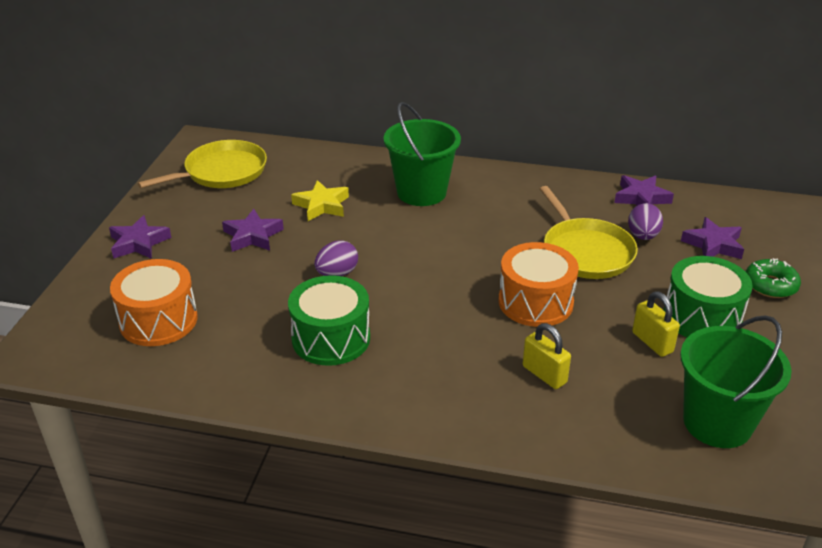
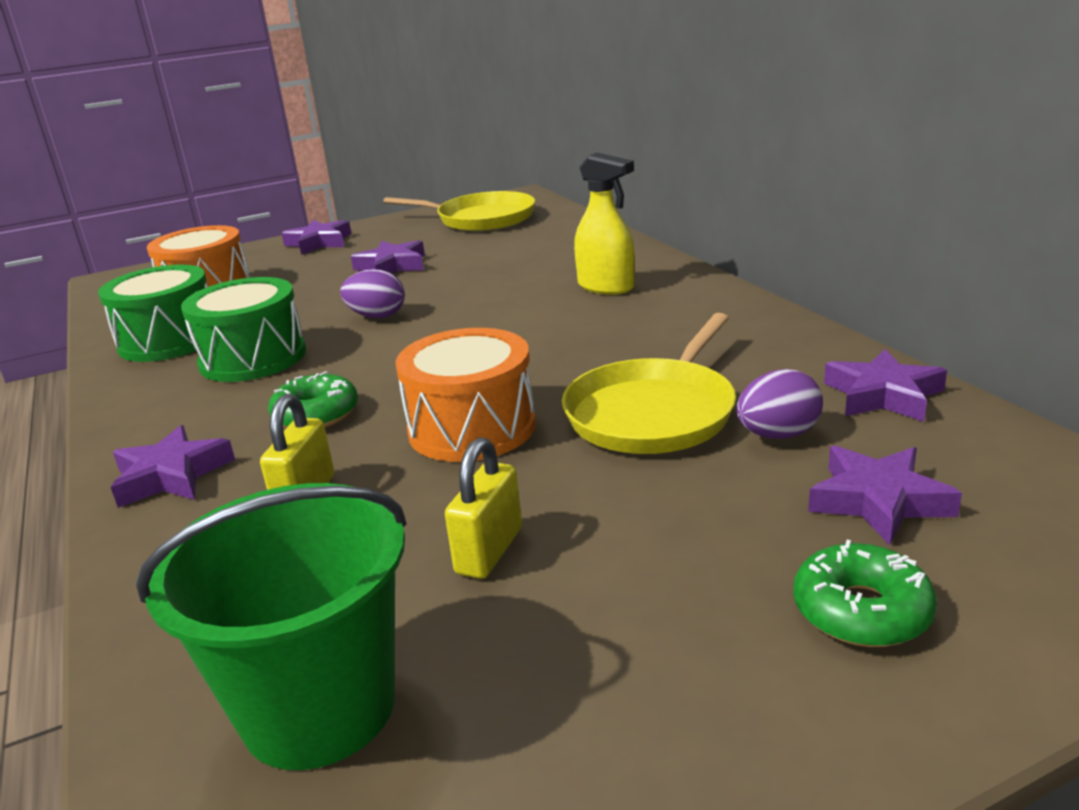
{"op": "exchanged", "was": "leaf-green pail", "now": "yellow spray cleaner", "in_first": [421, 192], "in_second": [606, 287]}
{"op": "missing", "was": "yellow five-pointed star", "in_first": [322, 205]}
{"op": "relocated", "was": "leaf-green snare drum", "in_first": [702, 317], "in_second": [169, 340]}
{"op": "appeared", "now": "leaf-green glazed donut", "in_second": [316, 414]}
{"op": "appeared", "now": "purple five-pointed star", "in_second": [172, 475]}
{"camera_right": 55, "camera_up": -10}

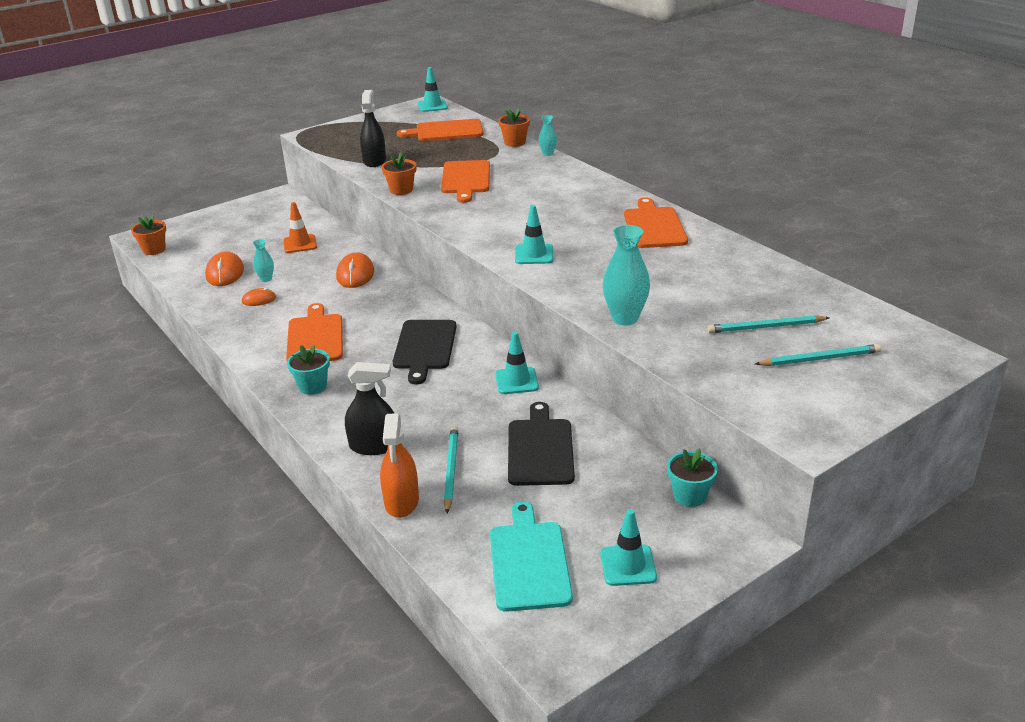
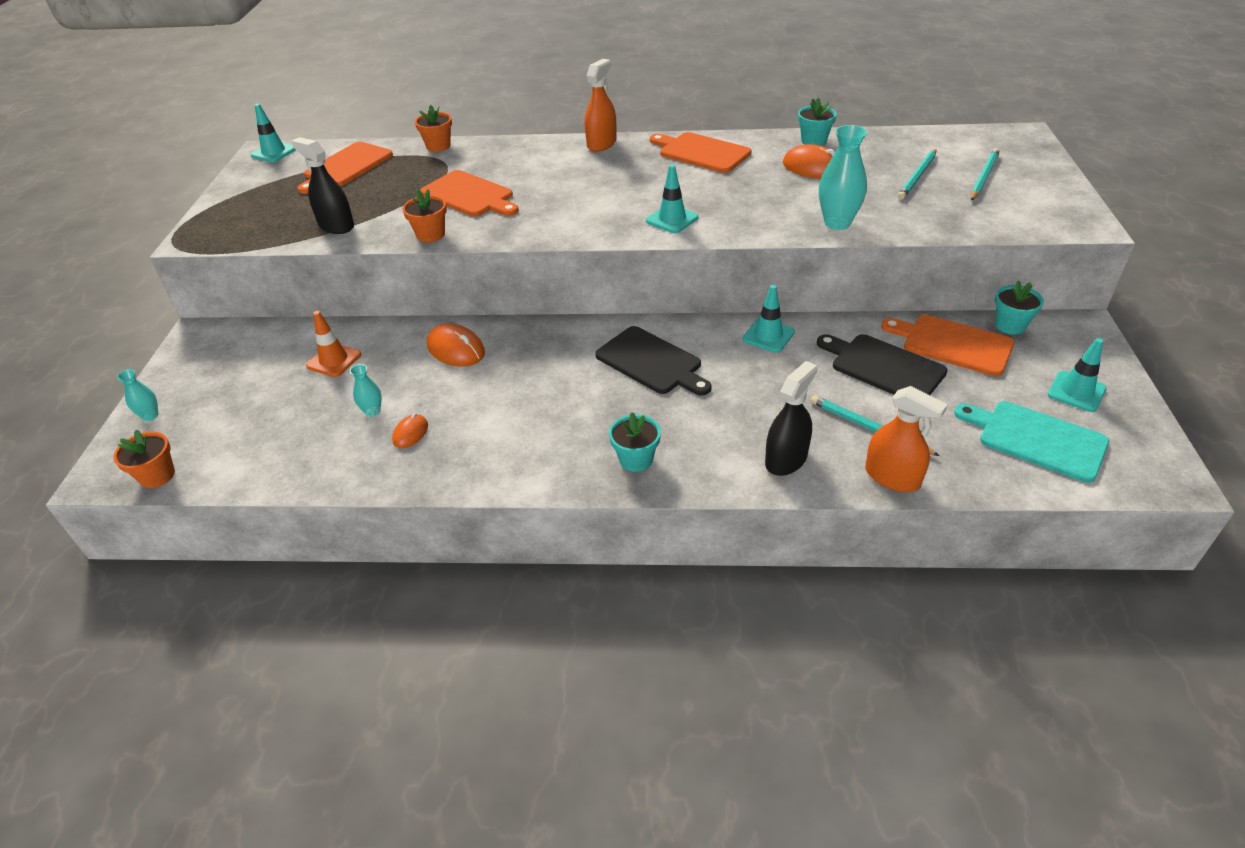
{"op": "relocated", "was": "teal vase", "in_first": [548, 154], "in_second": [150, 416]}
{"op": "relocated", "was": "orange PC mouse", "in_first": [225, 273], "in_second": [813, 168]}
{"op": "relocated", "was": "orange chopping board", "in_first": [315, 337], "in_second": [952, 344]}
{"op": "appeared", "now": "orange spray cleaner", "in_second": [601, 144]}
{"op": "appeared", "now": "teal plant pot", "in_second": [813, 141]}
{"camera_right": -50, "camera_up": 10}

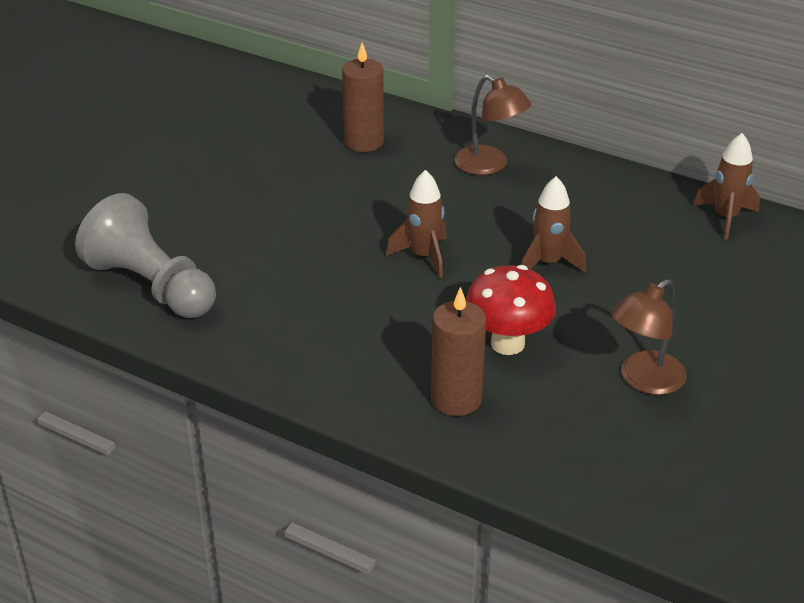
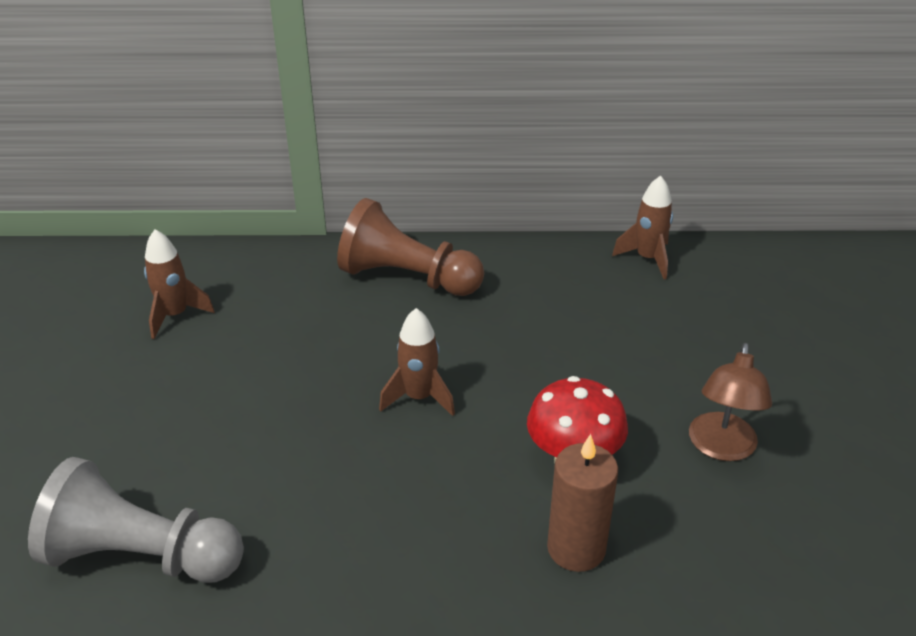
{"op": "missing", "was": "russet wax candle", "in_first": [364, 142]}
{"op": "exchanged", "was": "russet desk lamp", "now": "russet pawn", "in_first": [490, 166], "in_second": [407, 278]}
{"op": "relocated", "was": "russet rocket", "in_first": [548, 263], "in_second": [175, 315]}
{"camera_right": -30, "camera_up": 0}

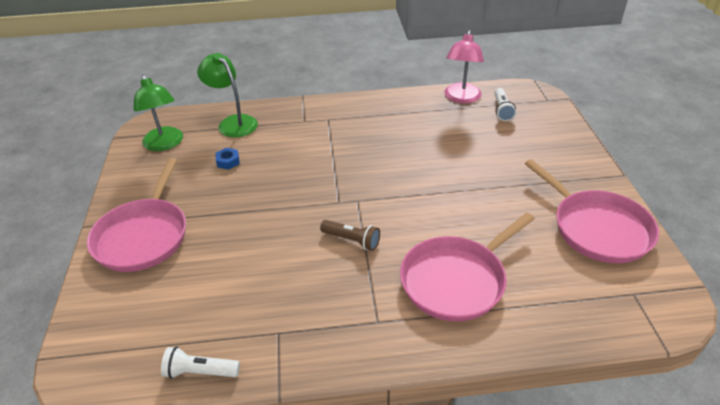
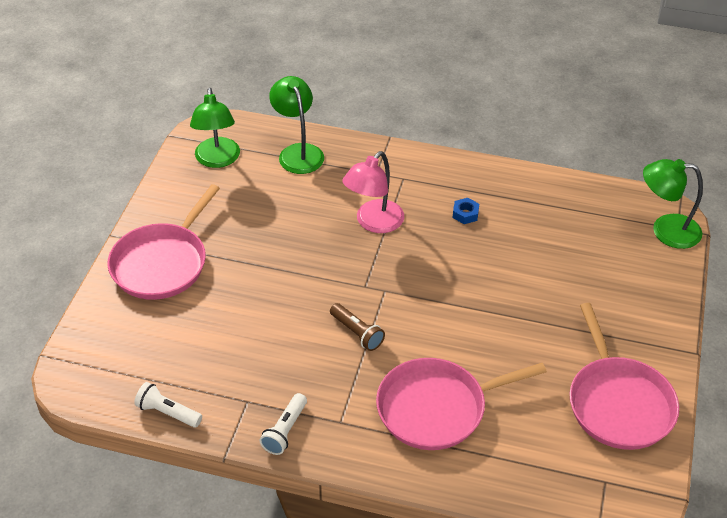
{"op": "relocated", "was": "pink desk lamp", "in_first": [461, 98], "in_second": [374, 223]}
{"op": "relocated", "was": "pure white pocket torch", "in_first": [502, 110], "in_second": [285, 430]}
{"op": "relocated", "was": "cobalt hex nut", "in_first": [228, 161], "in_second": [465, 214]}
{"op": "appeared", "now": "leaf-green desk lamp", "in_second": [666, 230]}
{"camera_right": 20, "camera_up": 5}

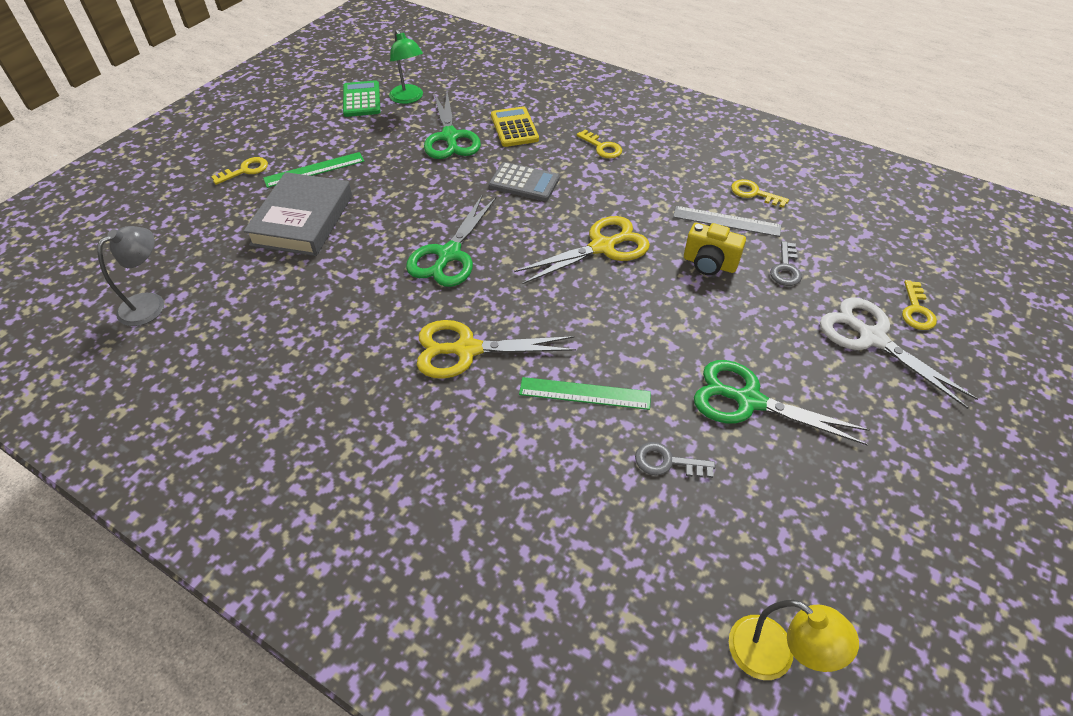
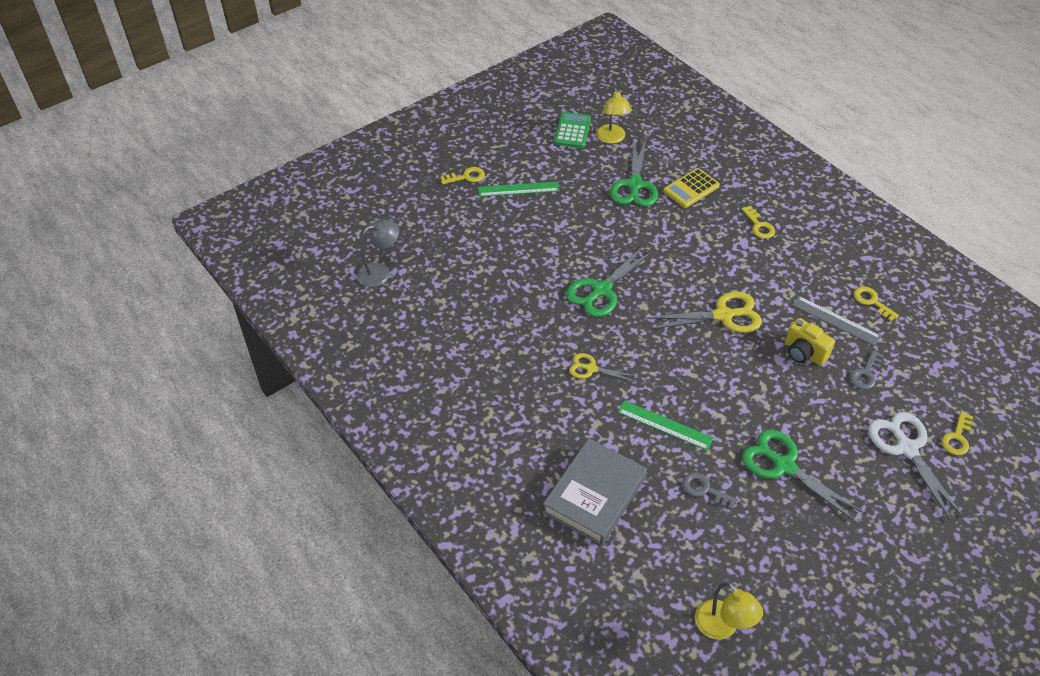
{"op": "colour", "was": "leaf-green desk lamp", "now": "yellow desk lamp", "in_first": [409, 98], "in_second": [612, 138]}
{"op": "spun", "was": "yellow adding machine", "in_first": [514, 128], "in_second": [691, 188], "clockwise": -135}
{"op": "missing", "was": "gray adding machine", "in_first": [524, 183]}
{"op": "relocated", "was": "gray hardback", "in_first": [302, 220], "in_second": [594, 495]}
{"op": "size", "was": "yellow shears", "in_first": [467, 350], "in_second": [591, 369], "ratio": 0.57}
{"camera_right": 20, "camera_up": 0}

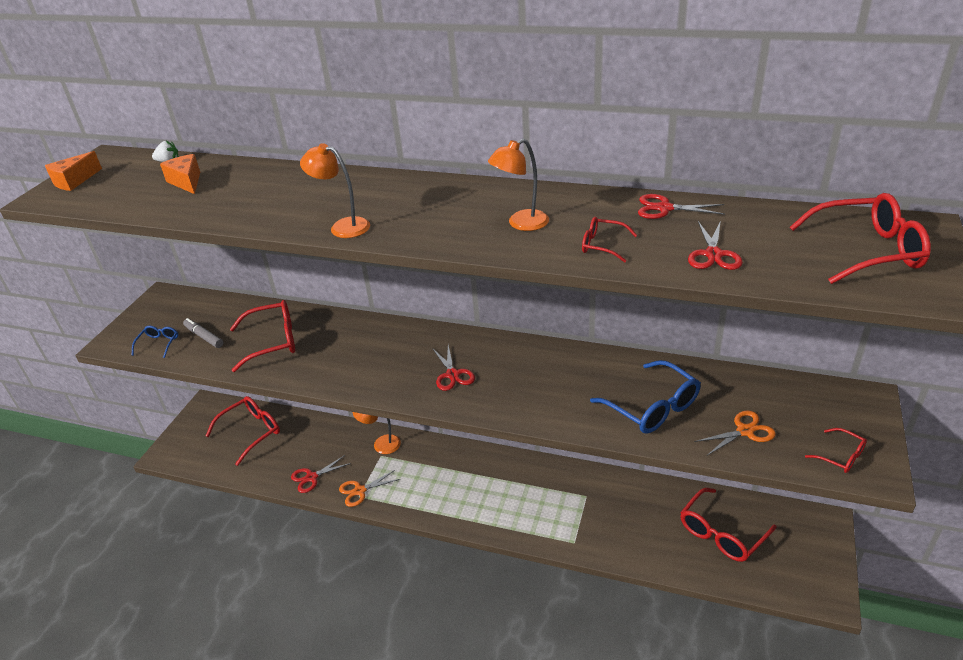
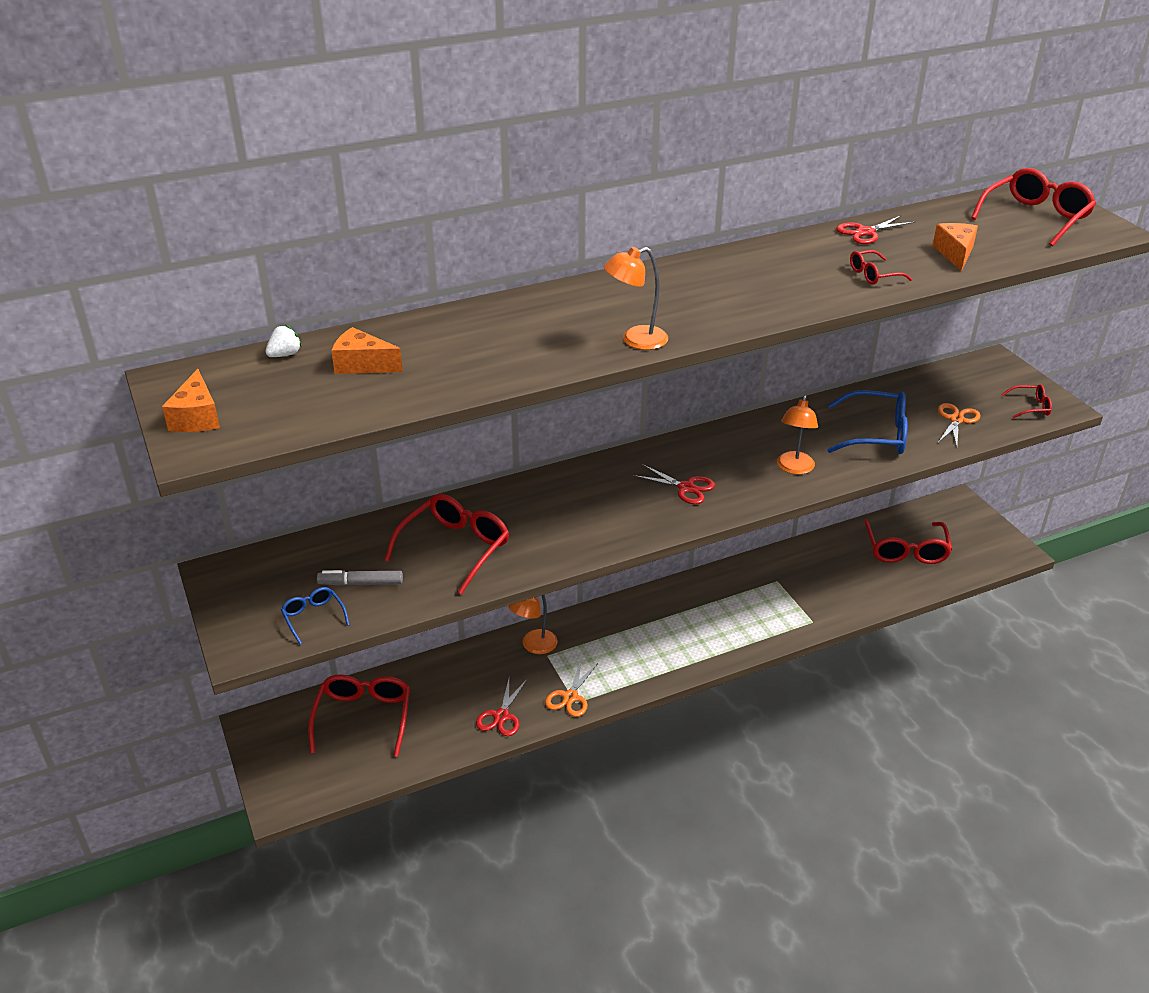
{"op": "relocated", "was": "orange desk lamp", "in_first": [521, 224], "in_second": [794, 468]}
{"op": "exchanged", "was": "red shears", "now": "orange piece of cheese", "in_first": [713, 254], "in_second": [955, 253]}
{"camera_right": -45, "camera_up": 0}

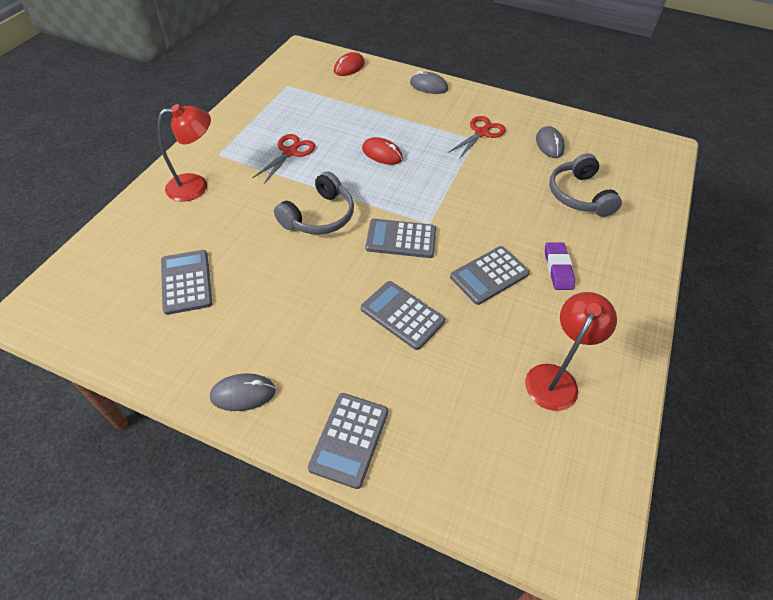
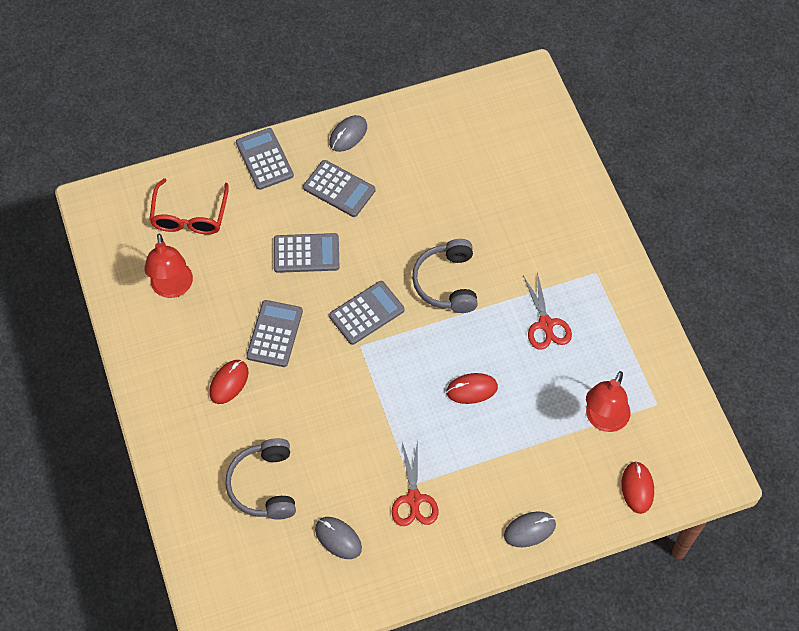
{"op": "relocated", "was": "red desk lamp", "in_first": [196, 186], "in_second": [603, 420]}
{"op": "spun", "was": "gray headset", "in_first": [579, 195], "in_second": [264, 485], "clockwise": -135}
{"op": "exchanged", "was": "purple eraser", "now": "red PC mouse", "in_first": [558, 268], "in_second": [229, 382]}
{"op": "relocated", "was": "gray adding machine", "in_first": [186, 282], "in_second": [339, 189]}
{"op": "appeared", "now": "red glasses", "in_second": [189, 216]}
{"camera_right": 140, "camera_up": 10}

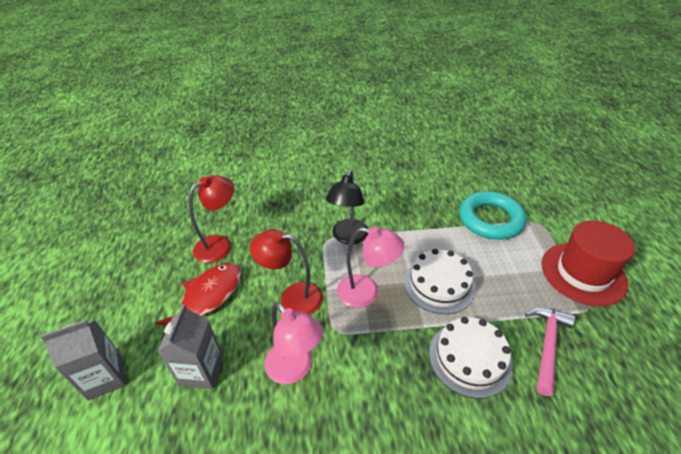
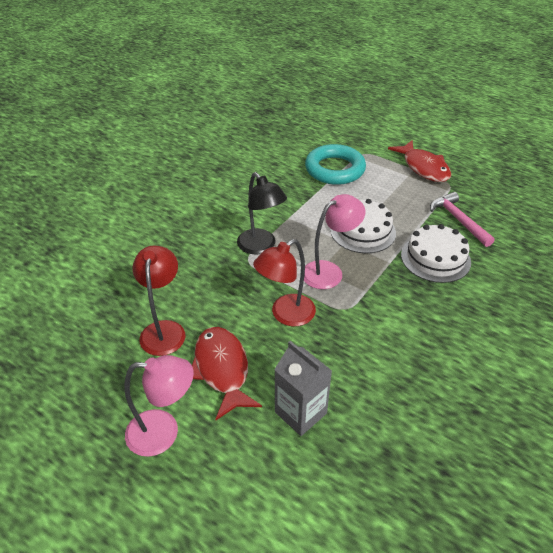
{"op": "exchanged", "was": "red top hat", "now": "red fish", "in_first": [583, 273], "in_second": [423, 168]}
{"op": "relocated", "was": "pink desk lamp", "in_first": [295, 369], "in_second": [164, 432]}
{"op": "missing", "was": "gray milk carton", "in_first": [105, 378]}
{"camera_right": -50, "camera_up": 0}

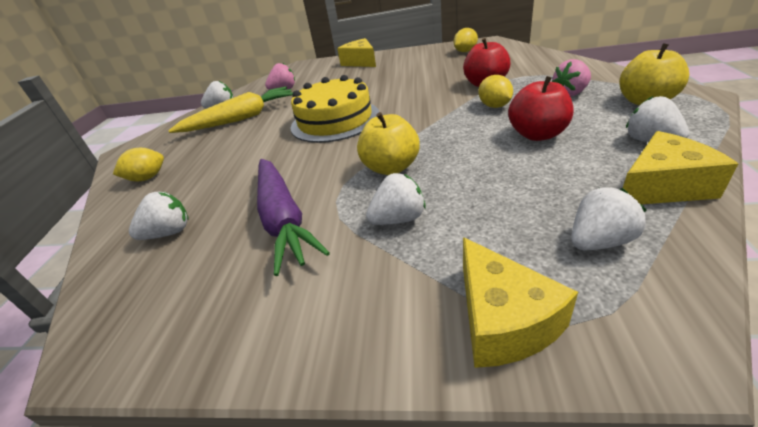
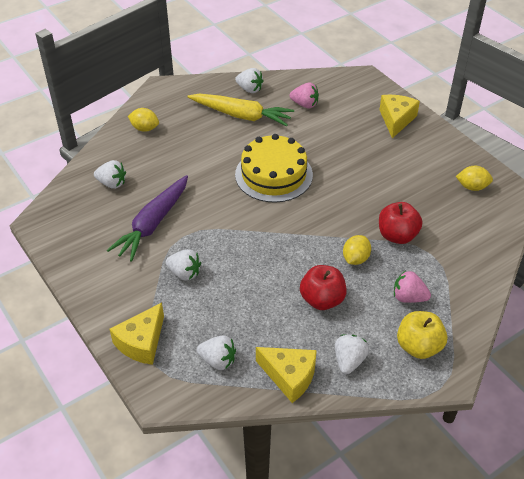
{"op": "missing", "was": "yellow toy apple", "in_first": [391, 168]}
{"camera_right": 45, "camera_up": 10}

